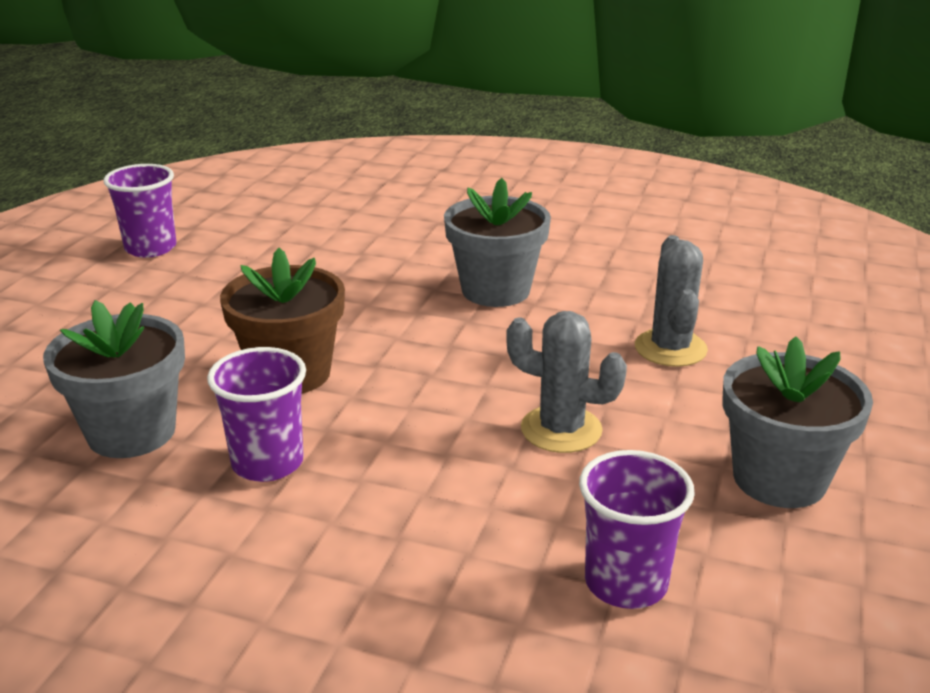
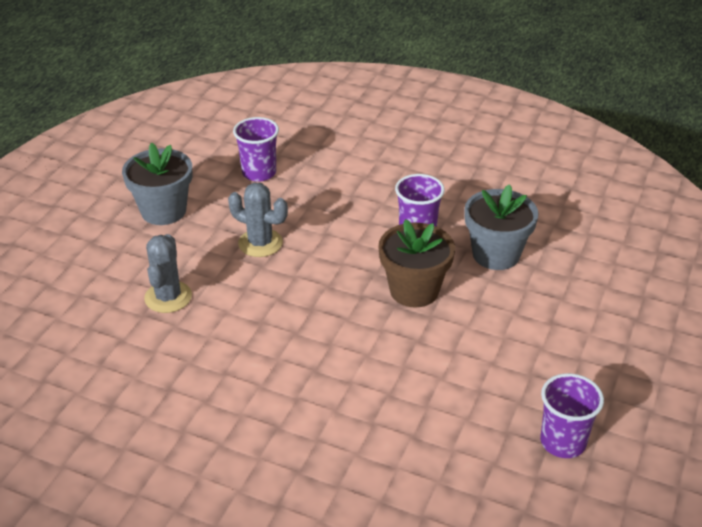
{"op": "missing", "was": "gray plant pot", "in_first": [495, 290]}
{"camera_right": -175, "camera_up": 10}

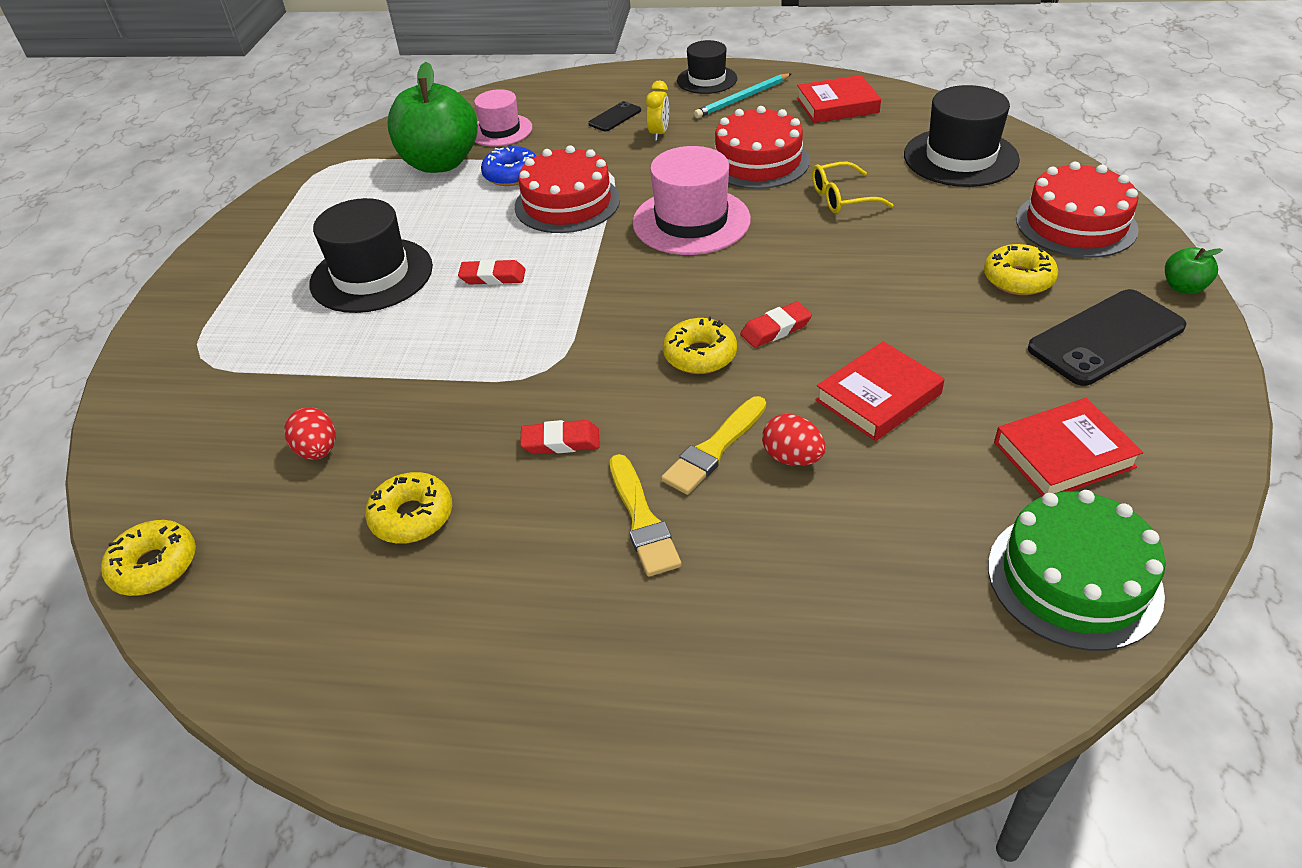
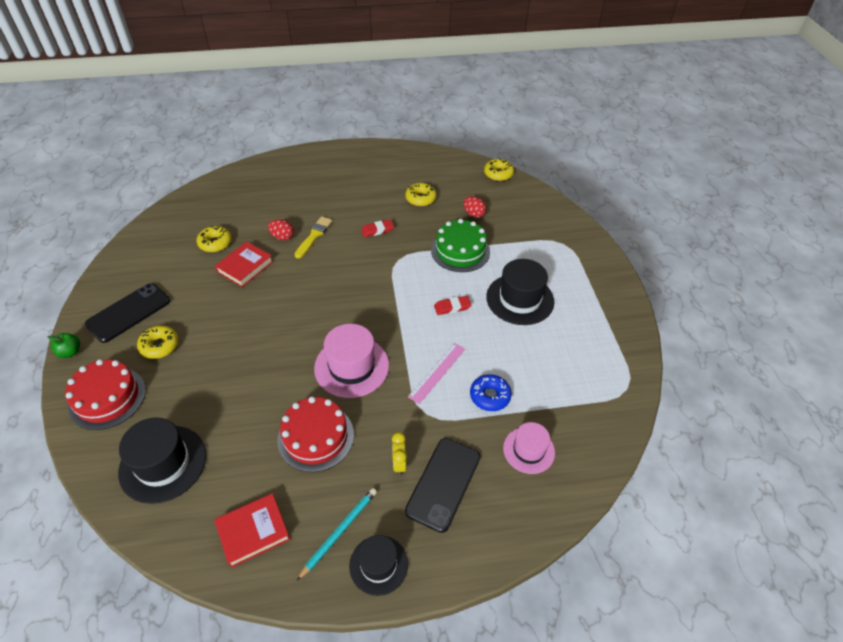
{"op": "missing", "was": "leaf-green toy apple", "in_first": [440, 163]}
{"op": "size", "was": "jet-black mobile phone", "in_first": [615, 117], "in_second": [443, 483], "ratio": 2.02}
{"op": "exchanged", "was": "red cake", "now": "pink ruler", "in_first": [567, 203], "in_second": [437, 372]}
{"op": "missing", "was": "yellow glasses", "in_first": [842, 198]}
{"op": "missing", "was": "red eraser", "in_first": [776, 329]}
{"op": "relocated", "was": "yellow glazed donut", "in_first": [700, 355], "in_second": [215, 243]}
{"op": "missing", "was": "red hardback", "in_first": [1063, 455]}
{"op": "missing", "was": "yellow brush", "in_first": [642, 520]}
{"op": "relocated", "was": "leaf-green cake", "in_first": [1074, 579], "in_second": [460, 251]}
{"camera_right": 160, "camera_up": 5}

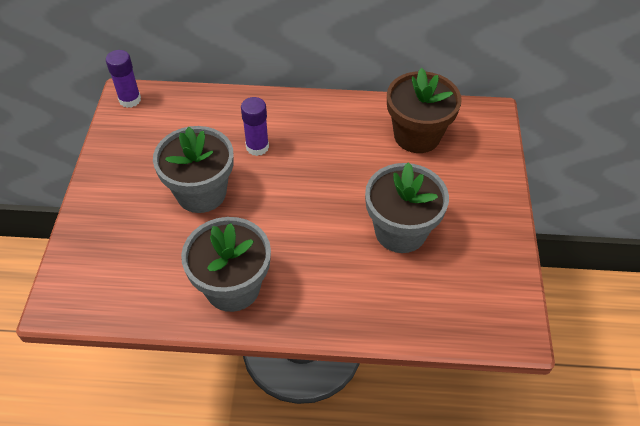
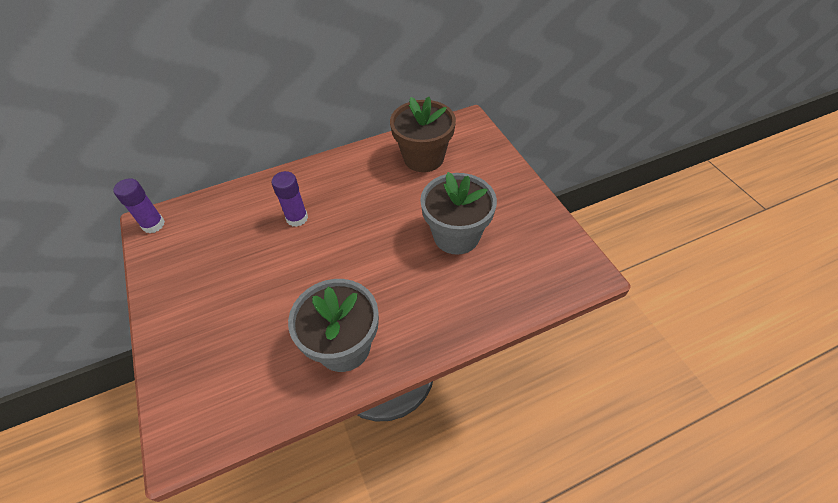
{"op": "missing", "was": "gray plant pot", "in_first": [201, 193]}
{"camera_right": -25, "camera_up": 0}

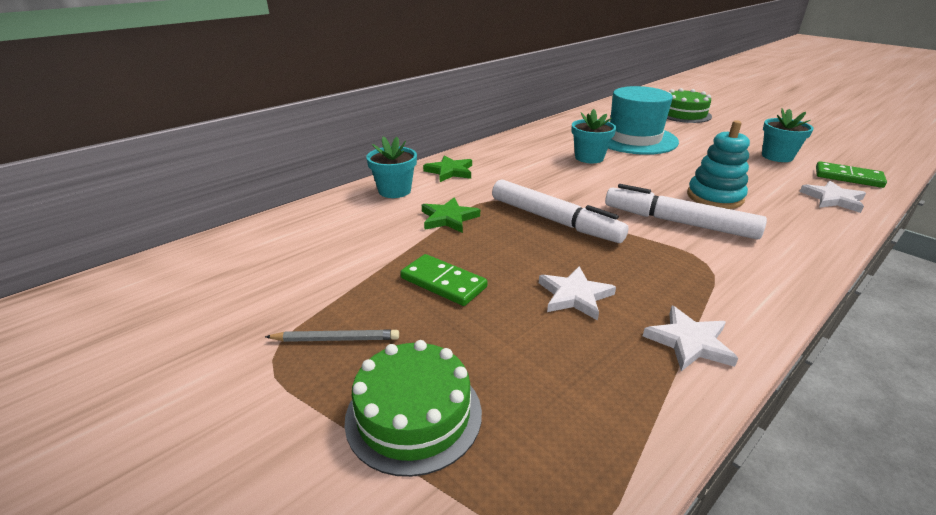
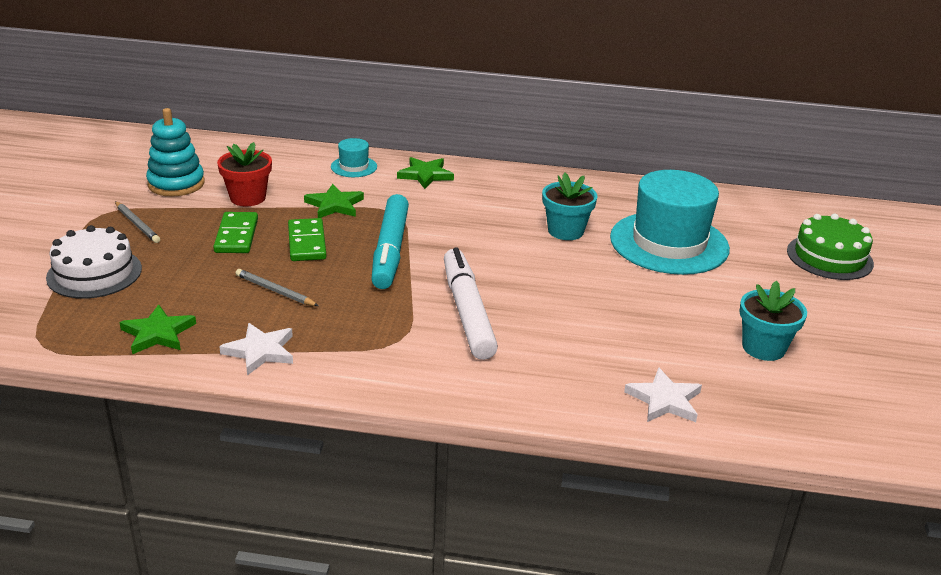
{"op": "relocated", "was": "teal stacking rings", "in_first": [714, 197], "in_second": [176, 184]}
{"op": "exchanged", "was": "teal plant pot", "now": "teal top hat", "in_first": [394, 191], "in_second": [354, 167]}
{"op": "relocated", "was": "leaf-green domino", "in_first": [848, 177], "in_second": [306, 243]}
{"op": "colour", "was": "pure white felt pen", "now": "teal felt pen", "in_first": [554, 220], "in_second": [390, 250]}
{"op": "exchanged", "was": "pure white five-pointed star", "now": "gray wooden pencil", "in_first": [575, 296], "in_second": [275, 291]}
{"op": "colour", "was": "leaf-green cake", "now": "pure white cake", "in_first": [413, 415], "in_second": [94, 273]}
{"op": "appeared", "now": "red plant pot", "in_second": [248, 198]}
{"op": "appeared", "now": "leaf-green five-pointed star", "in_second": [158, 333]}
{"camera_right": 50, "camera_up": 0}

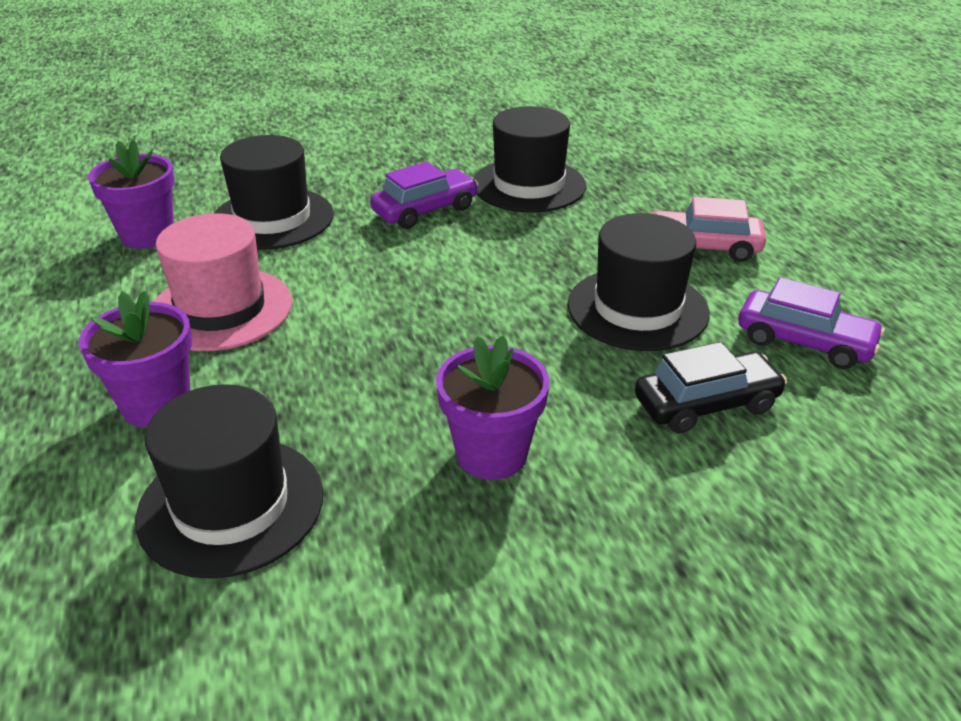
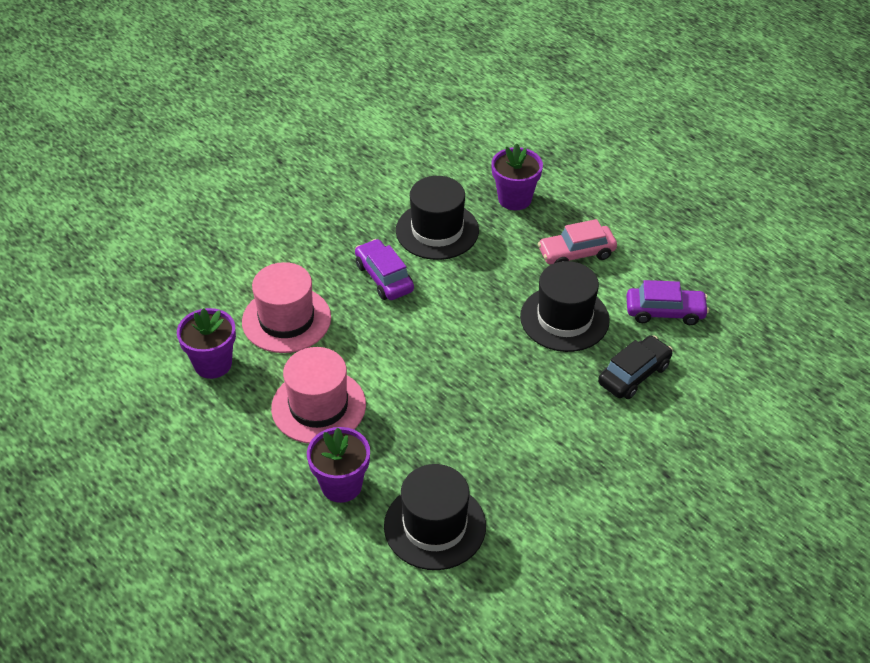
{"op": "colour", "was": "jet-black top hat", "now": "pink top hat", "in_first": [273, 218], "in_second": [286, 319]}
{"op": "spun", "was": "purple automobile", "in_first": [425, 210], "in_second": [384, 277], "clockwise": -60}
{"op": "relocated", "was": "purple plant pot", "in_first": [491, 454], "in_second": [514, 199]}
{"camera_right": -25, "camera_up": 10}

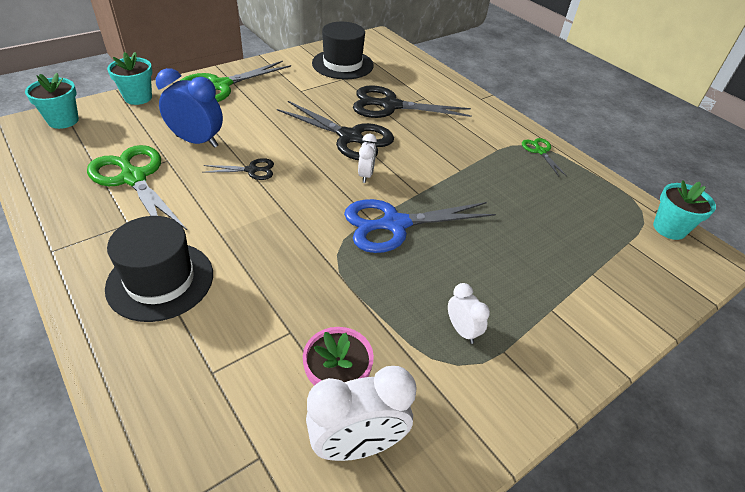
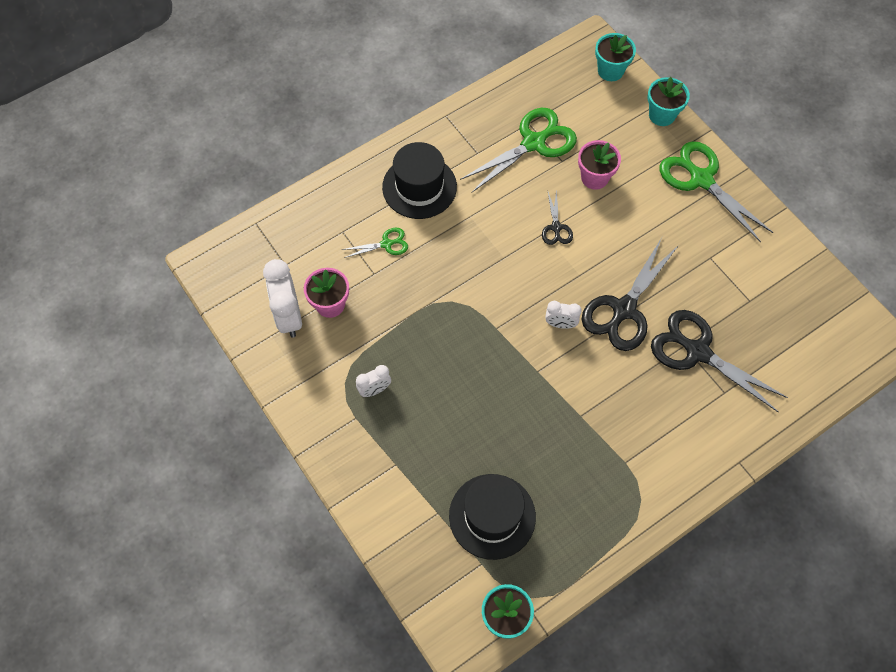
{"op": "relocated", "was": "jet-black top hat", "in_first": [342, 64], "in_second": [492, 516]}
{"op": "exchanged", "was": "cobalt clock", "now": "pink plant pot", "in_first": [197, 141], "in_second": [594, 178]}
{"op": "spun", "was": "jet-black shears", "in_first": [390, 105], "in_second": [697, 352], "clockwise": -60}
{"op": "relocated", "was": "leaf-green shears", "in_first": [540, 151], "in_second": [386, 244]}
{"op": "missing", "was": "cobalt shears", "in_first": [394, 224]}
{"camera_right": 95, "camera_up": 20}

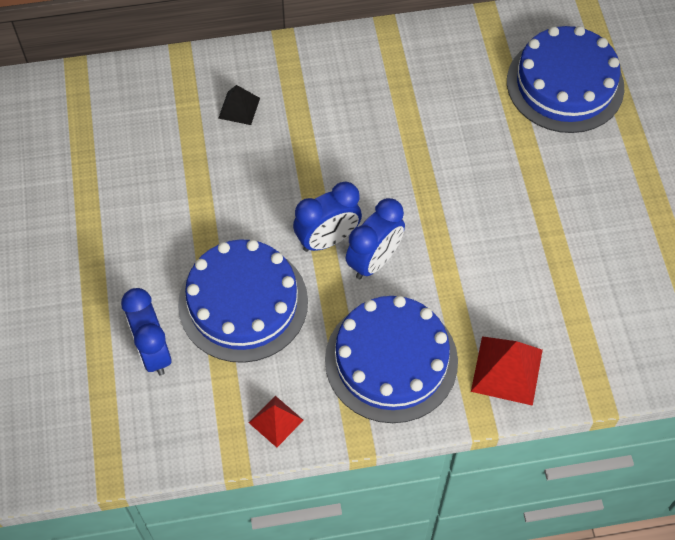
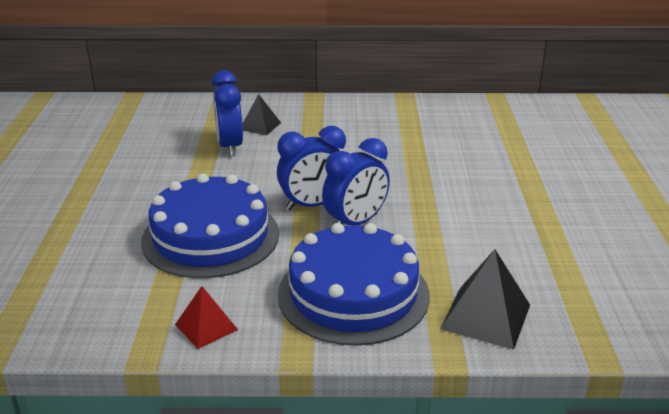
{"op": "missing", "was": "cobalt cake", "in_first": [565, 84]}
{"op": "relocated", "was": "cobalt clock", "in_first": [153, 351], "in_second": [230, 146]}
{"op": "colour", "was": "red pyramid shape", "now": "jet-black pyramid shape", "in_first": [506, 370], "in_second": [485, 316]}
{"camera_right": 10, "camera_up": -30}

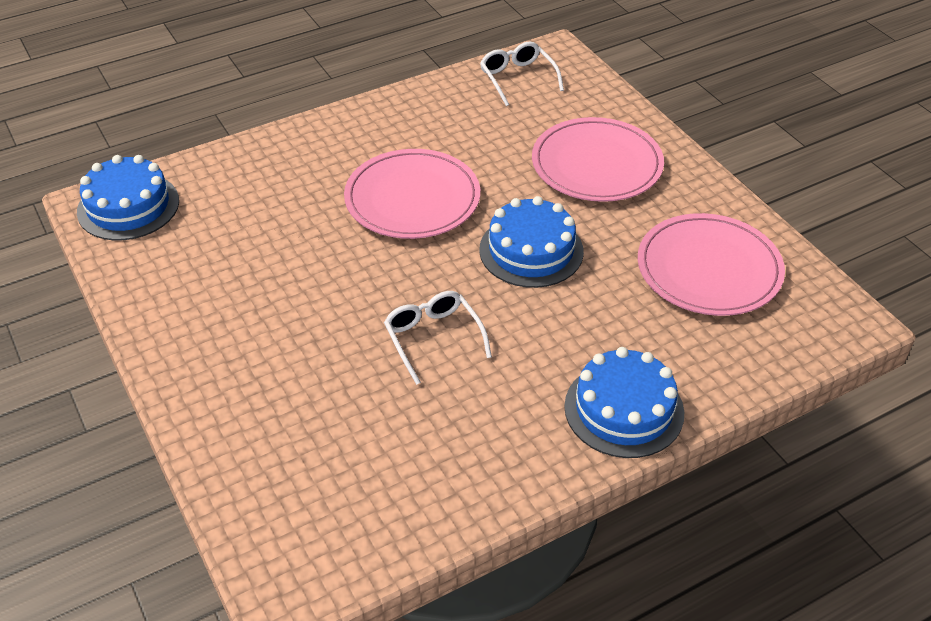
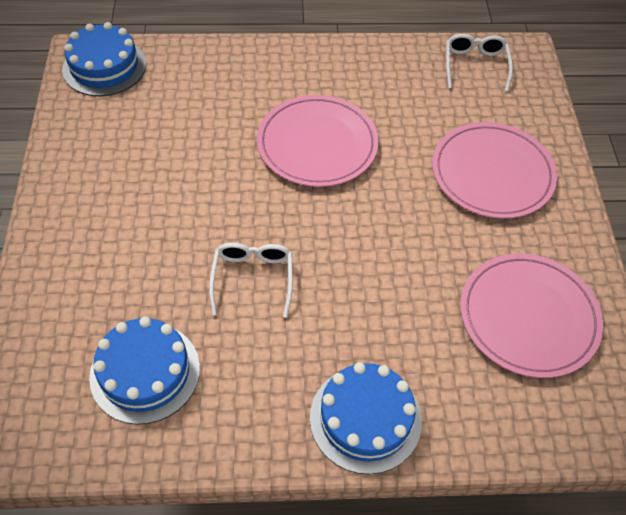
{"op": "relocated", "was": "cobalt cake", "in_first": [531, 250], "in_second": [145, 372]}
{"camera_right": 25, "camera_up": 10}

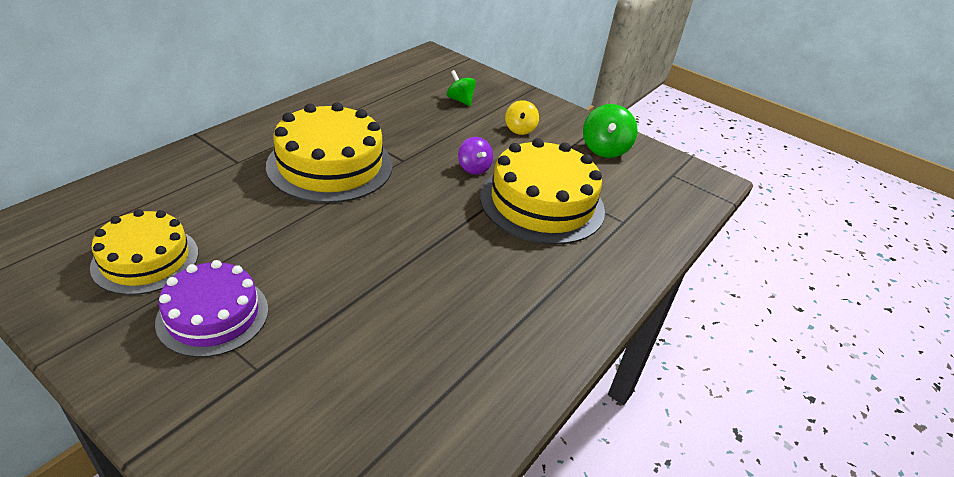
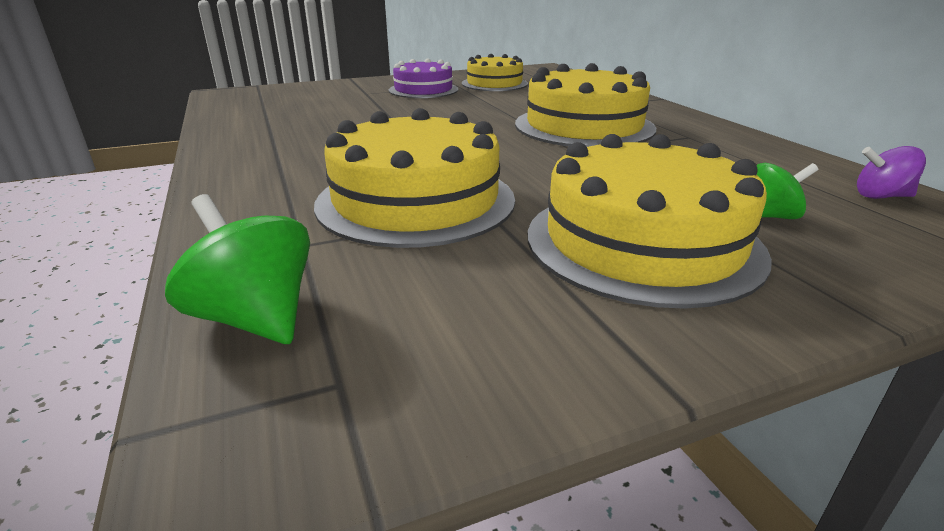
{"op": "exchanged", "was": "yellow spinning top", "now": "yellow cake", "in_first": [520, 129], "in_second": [642, 242]}
{"op": "relocated", "was": "leaf-green spinning top", "in_first": [604, 149], "in_second": [255, 318]}
{"op": "relocated", "was": "purple spinning top", "in_first": [473, 168], "in_second": [880, 196]}
{"camera_right": 125, "camera_up": -10}

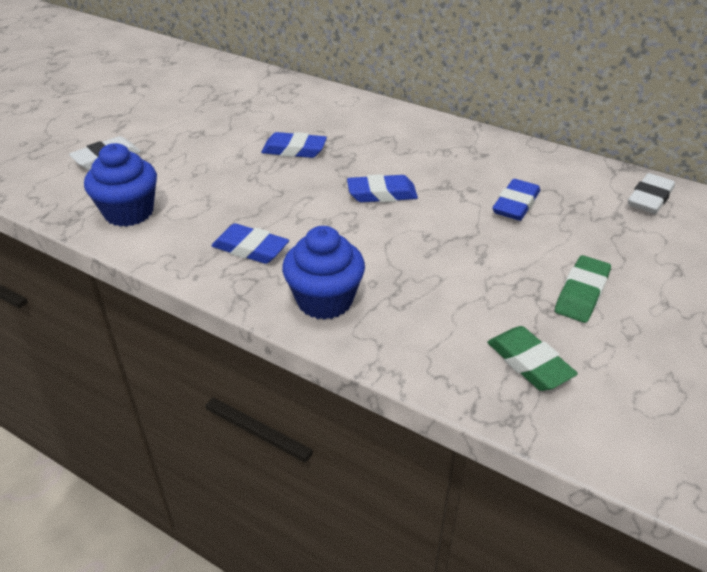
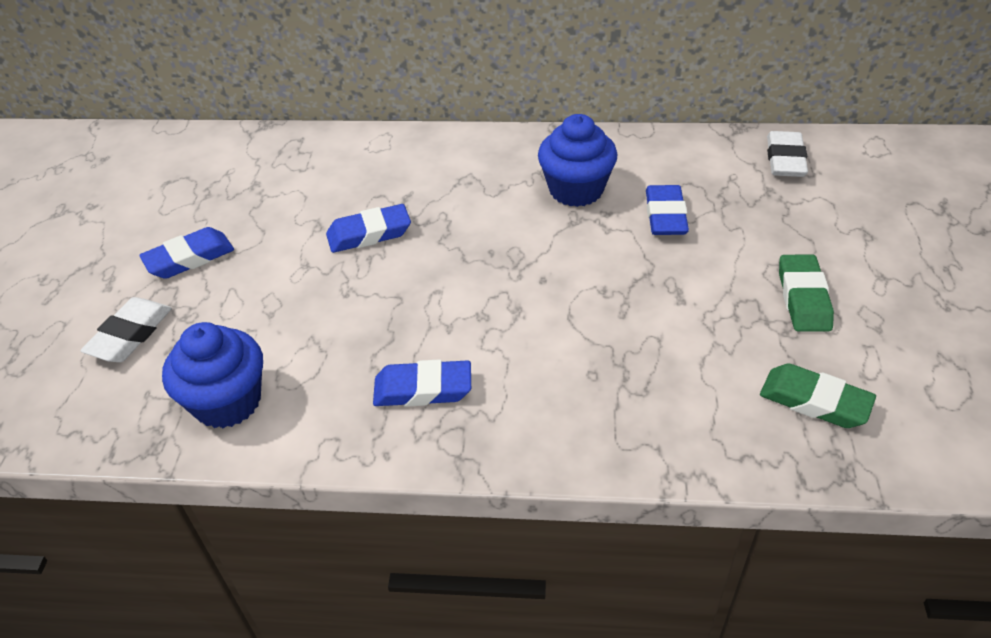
{"op": "relocated", "was": "cobalt eraser", "in_first": [382, 194], "in_second": [189, 258]}
{"op": "relocated", "was": "cobalt muffin", "in_first": [324, 300], "in_second": [576, 190]}
{"camera_right": -25, "camera_up": 5}

